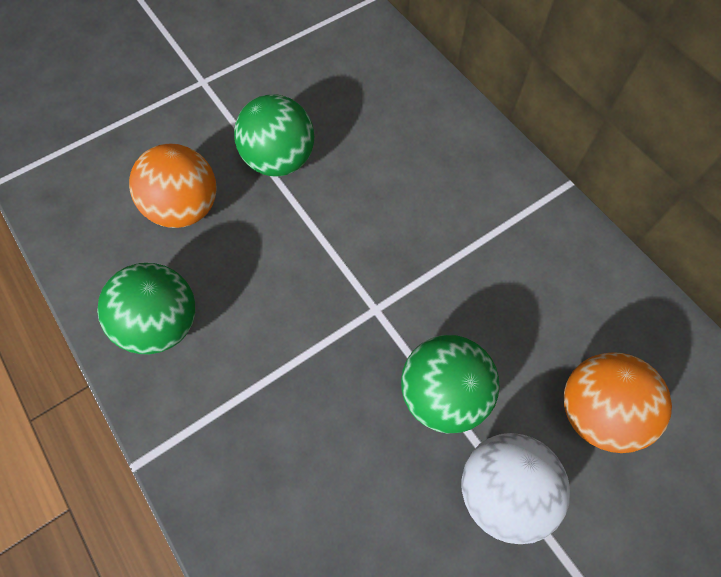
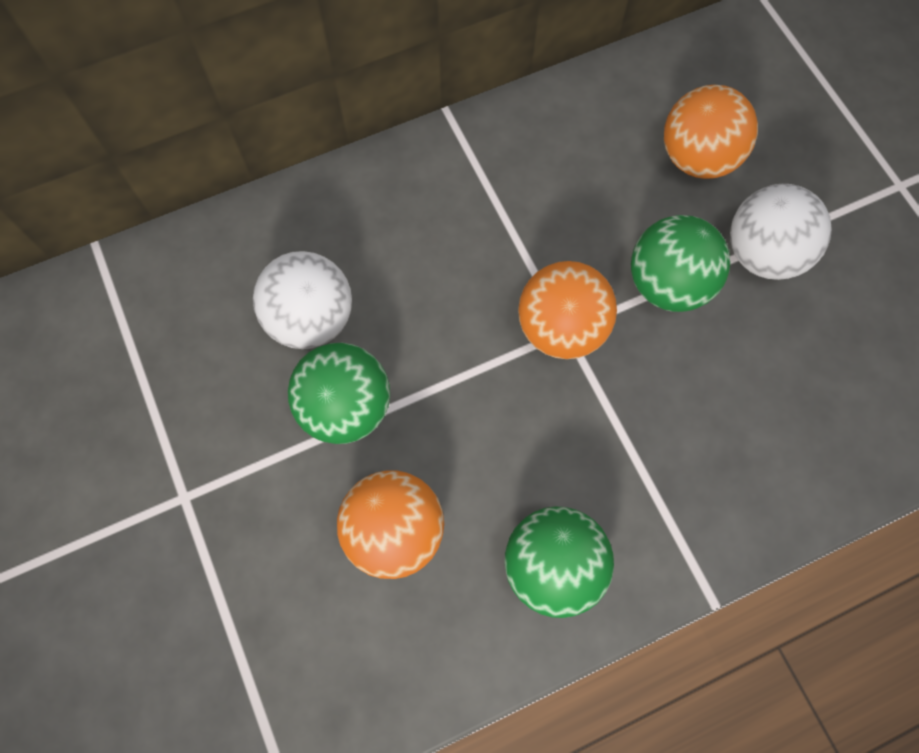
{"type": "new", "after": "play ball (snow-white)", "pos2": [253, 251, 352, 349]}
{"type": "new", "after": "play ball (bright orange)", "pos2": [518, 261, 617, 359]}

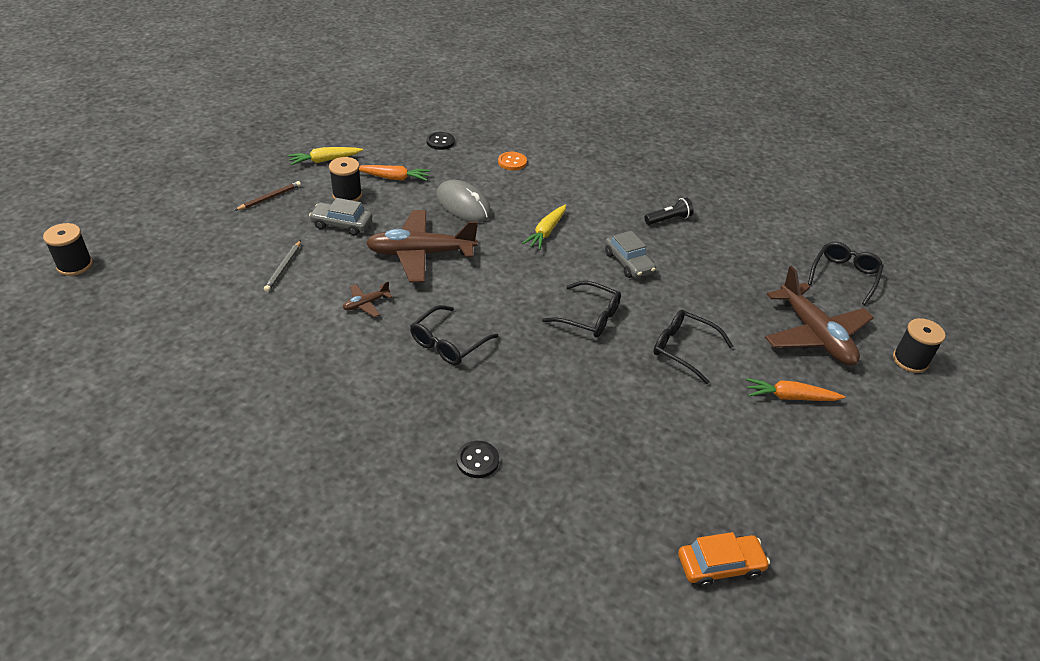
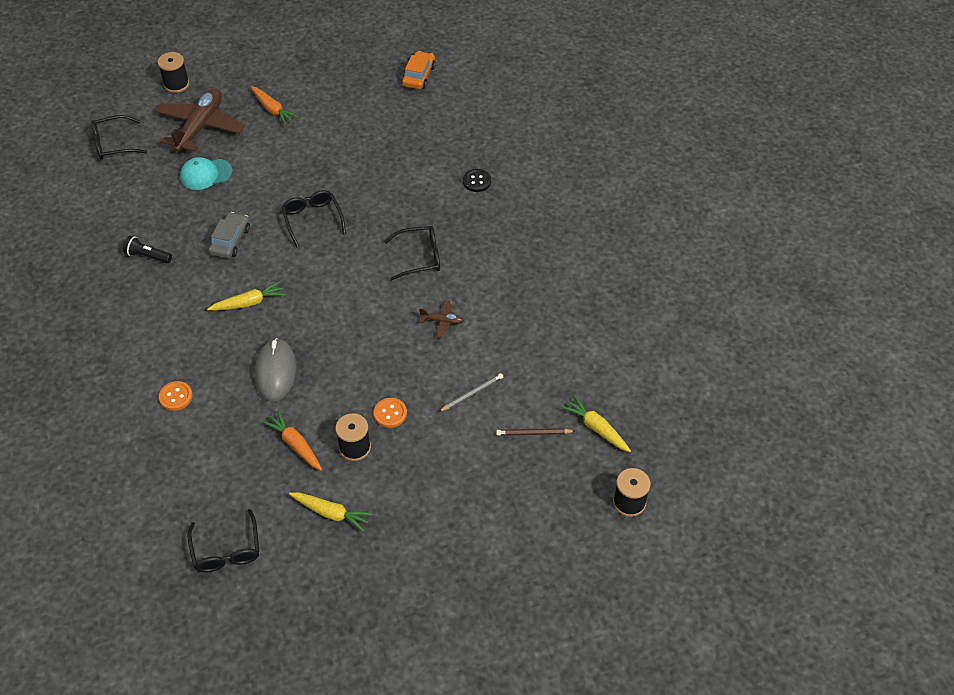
{"type": "new", "after": "baseball cap (aqua)", "pos2": [180, 157, 232, 190]}
{"type": "shifted", "before": "glasses (ebony)", "pos1": [654, 310, 733, 384], "pos2": [187, 509, 259, 573]}
{"type": "swapped", "before": "toy car (ash-grey)", "after": "sewing button (bright orange)", "pos1": [309, 198, 372, 236], "pos2": [374, 398, 407, 428]}
{"type": "rotated", "before": "toy car (bright orange)", "pos1": [678, 532, 770, 588], "pos2": [402, 51, 436, 89], "turn": 75}
{"type": "shifted", "before": "pencil (russet)", "pos1": [234, 181, 301, 211], "pos2": [496, 428, 575, 436]}
{"type": "new", "after": "root vegetable (yellow)", "pos2": [561, 395, 631, 452]}
{"type": "gone", "before": "aeroplane (russet)", "pos1": [366, 210, 478, 283]}
{"type": "gone", "before": "sewing button (ebony)", "pos1": [427, 132, 455, 150]}

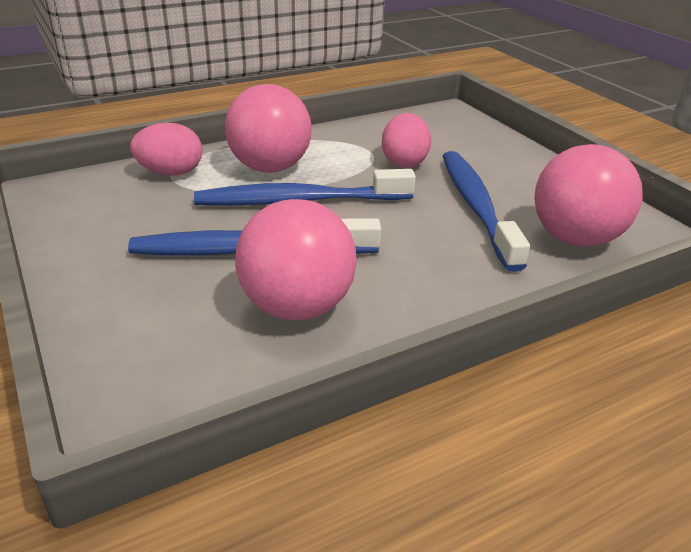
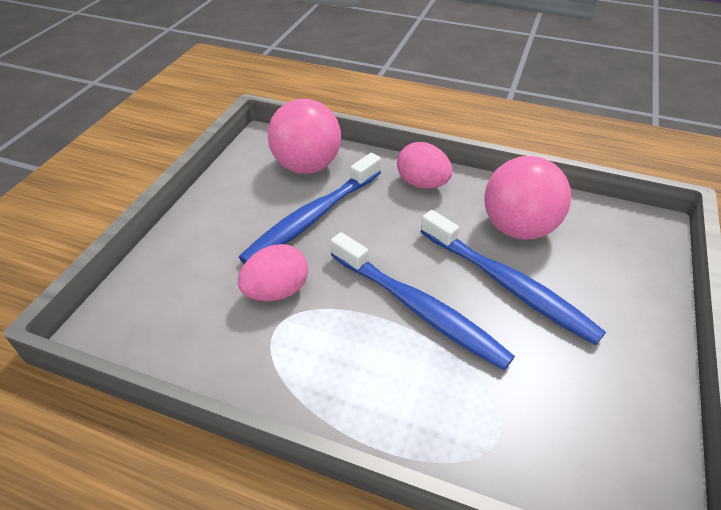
{"type": "shifted", "before": "egg shape (pink)", "pos1": [130, 123, 203, 176], "pos2": [397, 142, 452, 189]}
{"type": "gone", "before": "play ball (pink)", "pos1": [225, 84, 312, 173]}

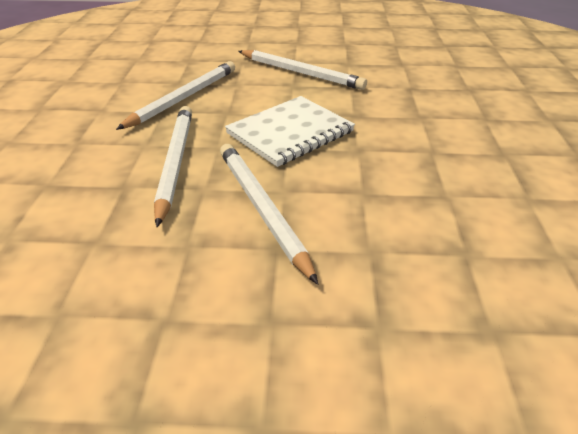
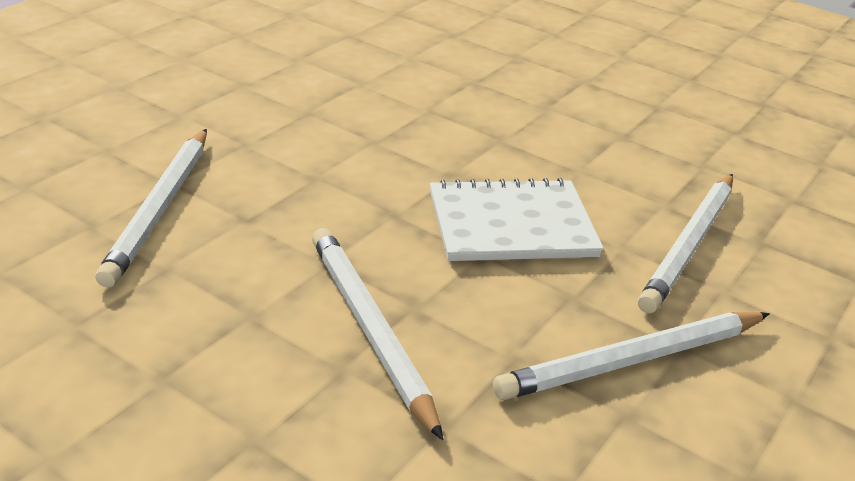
{"type": "shifted", "before": "pencil (snow-white)", "pos1": [220, 144, 318, 285], "pos2": [95, 129, 207, 288]}

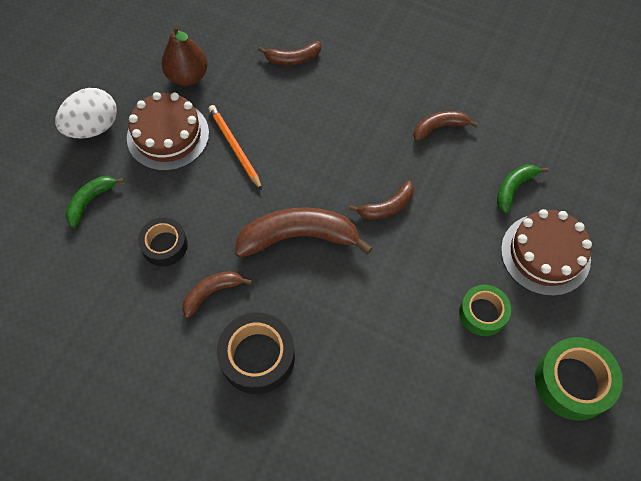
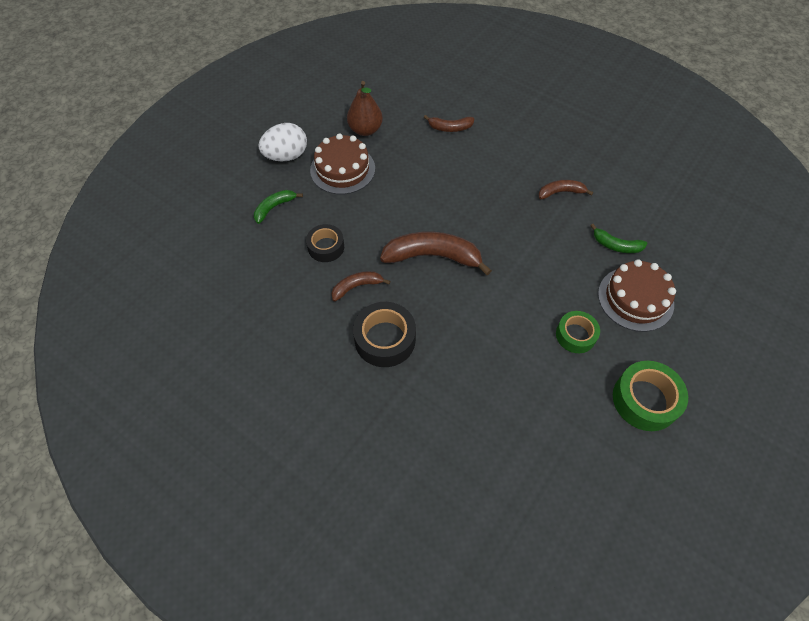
{"type": "rotated", "before": "banana (green)", "pos1": [497, 164, 549, 213], "pos2": [590, 224, 648, 253], "turn": -120}
{"type": "gone", "before": "pencil (bright orange)", "pos1": [209, 105, 262, 190]}
{"type": "gone", "before": "banana (russet)", "pos1": [349, 181, 414, 220]}

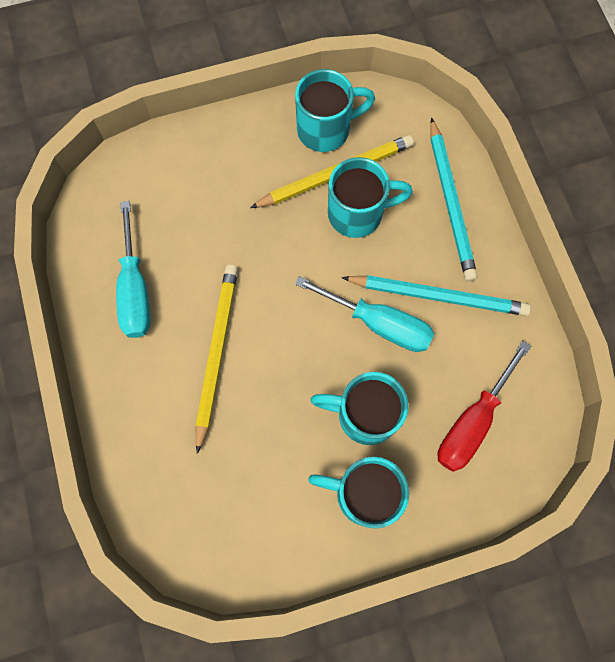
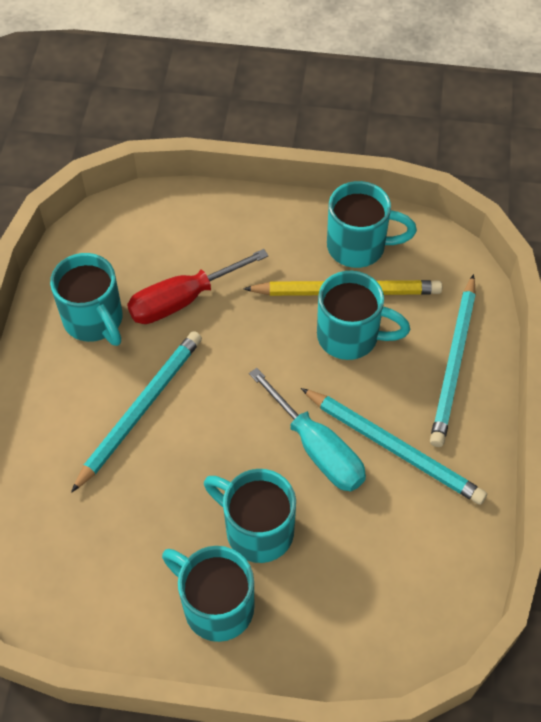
{"type": "swapped", "before": "flat screwdriver (aqua)", "after": "mug (aqua)", "pos1": [116, 201, 150, 338], "pos2": [50, 253, 123, 346]}
{"type": "repainted", "before": "pencil (yellow)", "after": "pencil (aqua)", "pos1": [196, 265, 238, 454], "pos2": [71, 331, 202, 493]}
{"type": "shifted", "before": "flat screwdriver (scarlet)", "pos1": [437, 341, 531, 472], "pos2": [127, 249, 269, 324]}

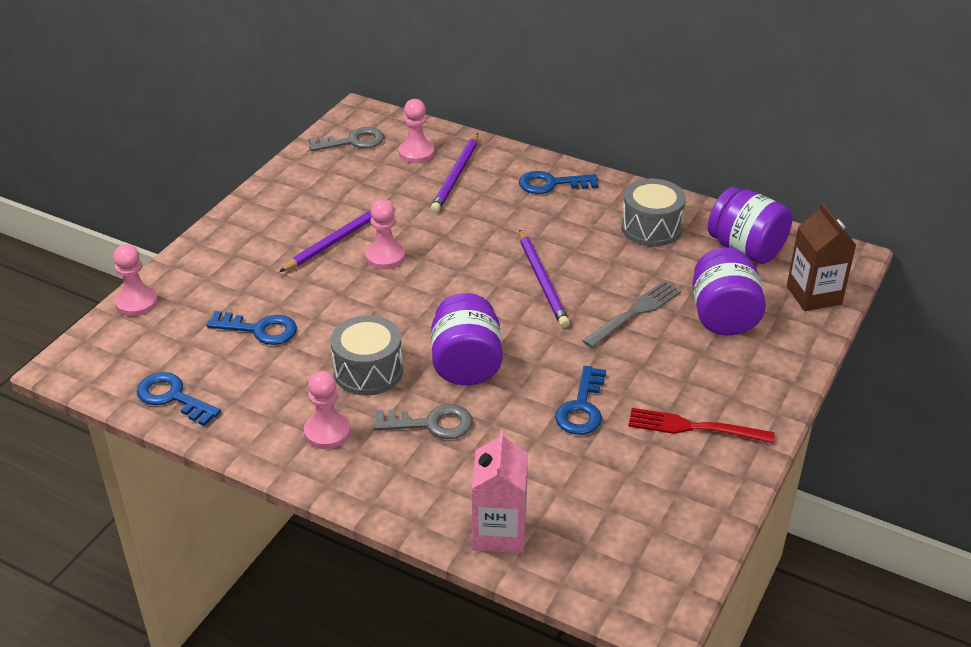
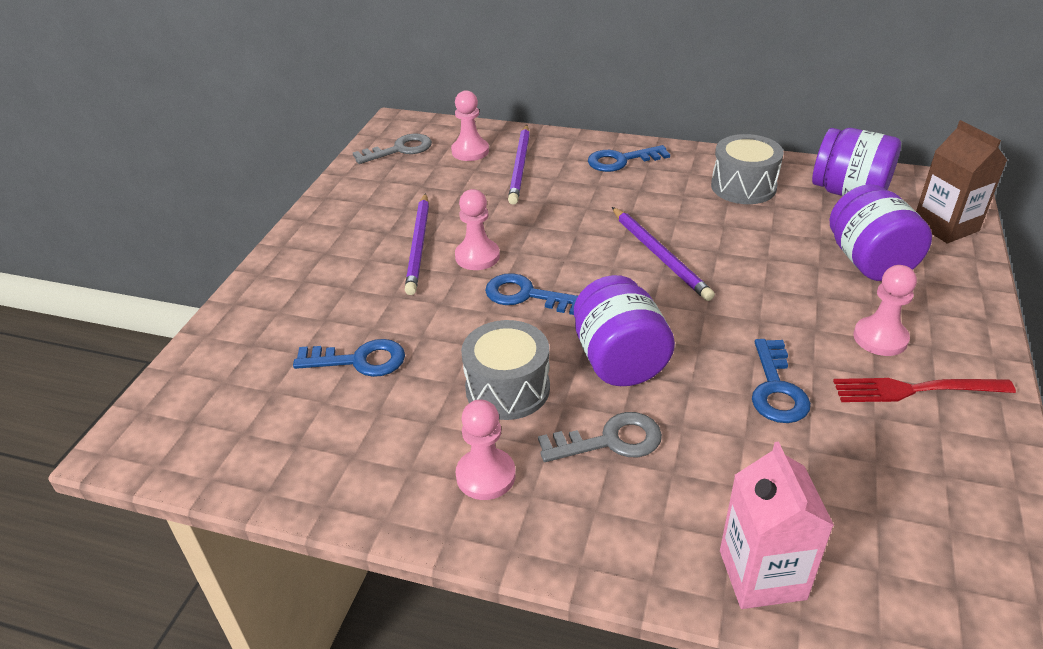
{"type": "rotated", "before": "pencil (royal purple)", "pos1": [279, 200, 391, 272], "pos2": [405, 193, 429, 295], "turn": 150}
{"type": "shifted", "before": "key (royal blue)", "pos1": [136, 372, 221, 426], "pos2": [485, 273, 578, 315]}
{"type": "shifted", "before": "chess pawn (pink)", "pos1": [113, 244, 158, 316], "pos2": [854, 265, 917, 356]}
{"type": "gone", "before": "fork (ash-grey)", "pos1": [582, 281, 681, 348]}

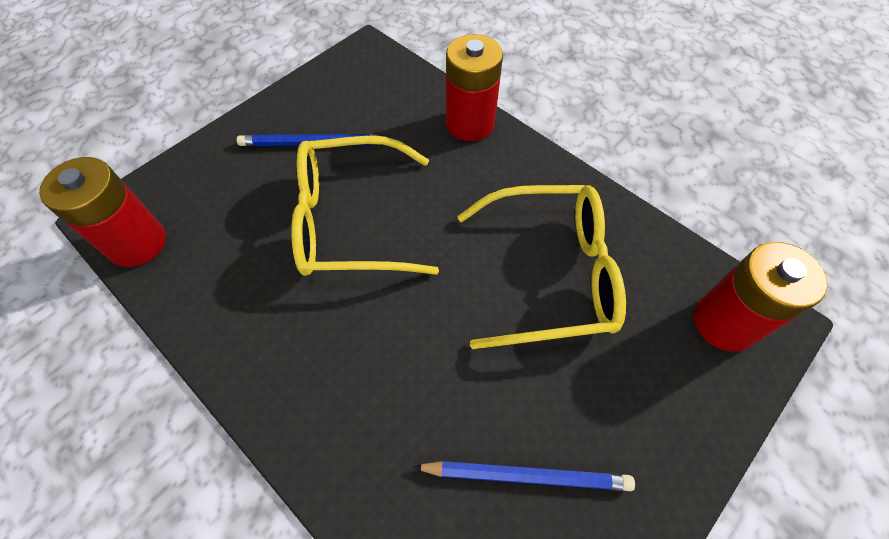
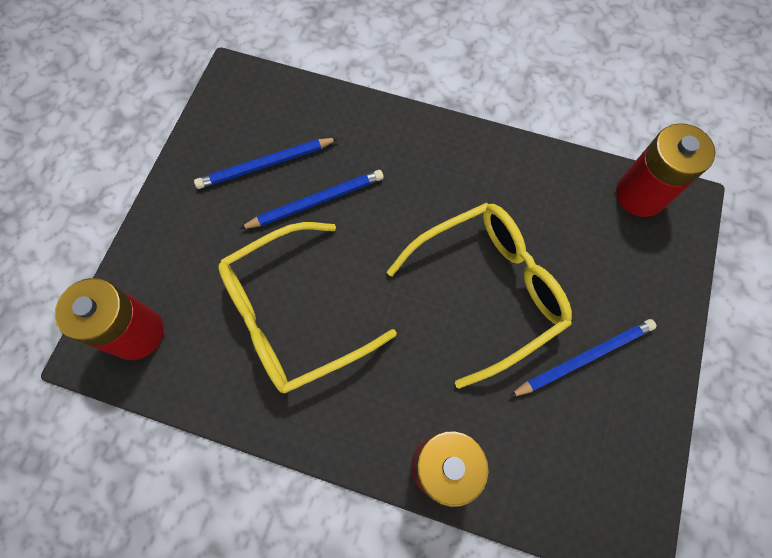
{"type": "new", "after": "pencil (royal blue)", "pos2": [239, 170, 384, 229]}

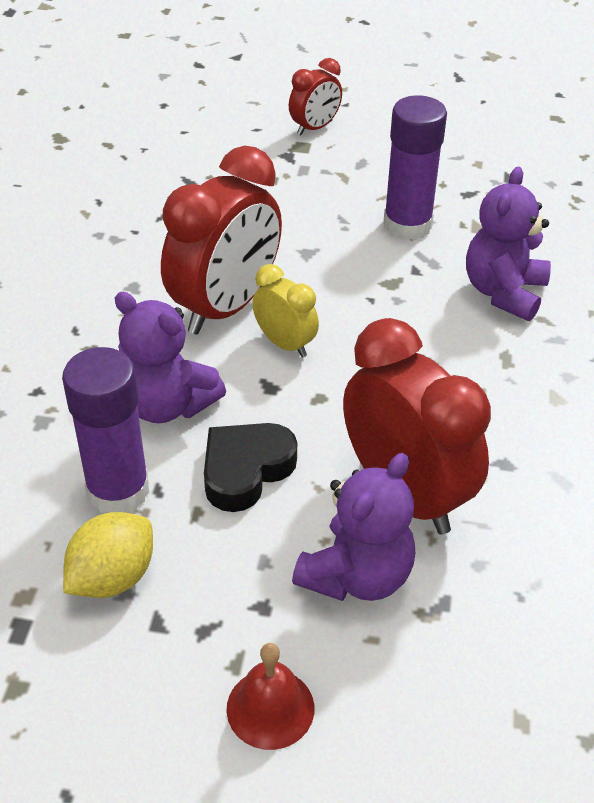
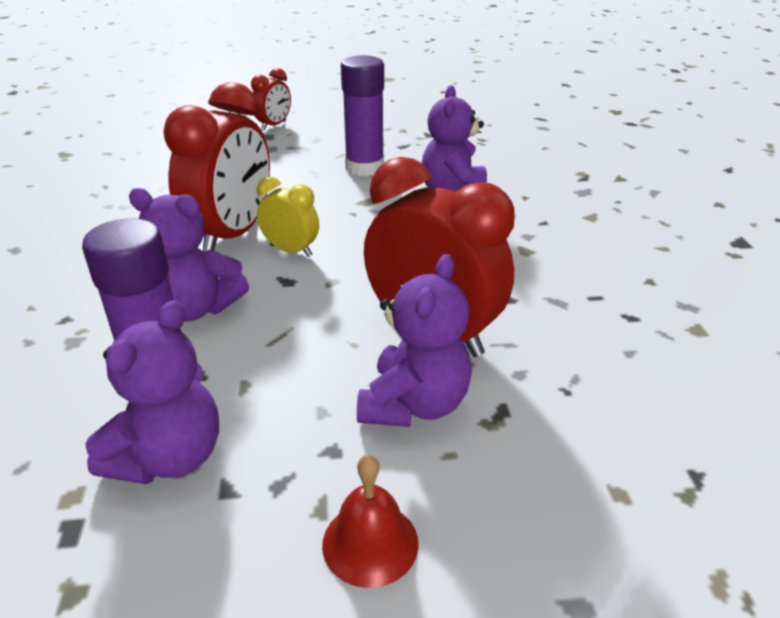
{"type": "swapped", "before": "lemon (yellow)", "after": "stuffed bear (royal purple)", "pos1": [63, 512, 153, 598], "pos2": [85, 300, 219, 485]}
{"type": "gone", "before": "heart shape (ebony)", "pos1": [204, 423, 297, 512]}

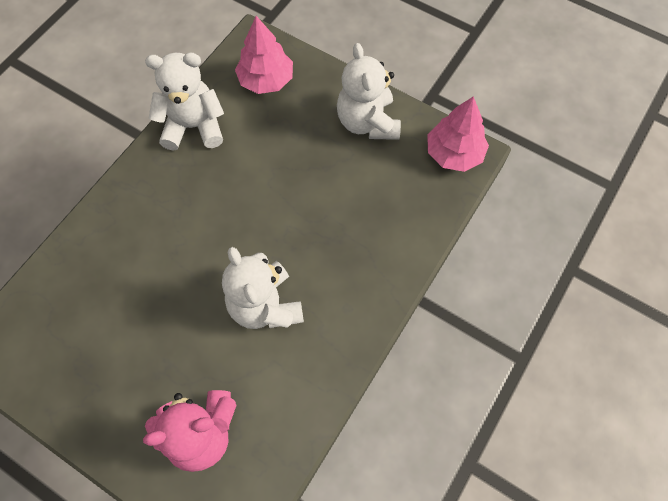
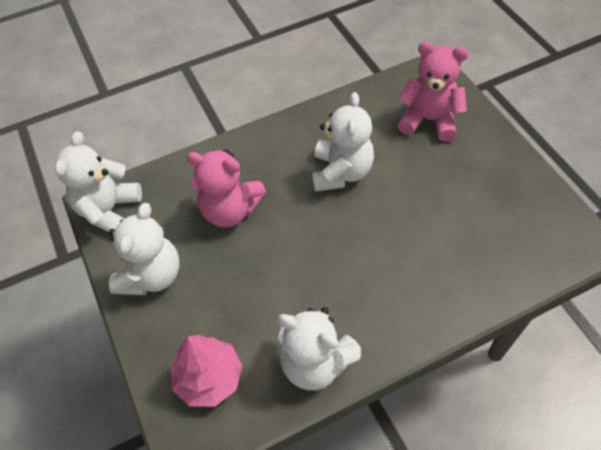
{"type": "swapped", "before": "toy tree (pink)", "after": "stuffed bear (snow-white)", "pos1": [427, 96, 489, 172], "pos2": [54, 131, 142, 232]}
{"type": "new", "after": "stuffed bear (pink)", "pos2": [186, 150, 266, 227]}

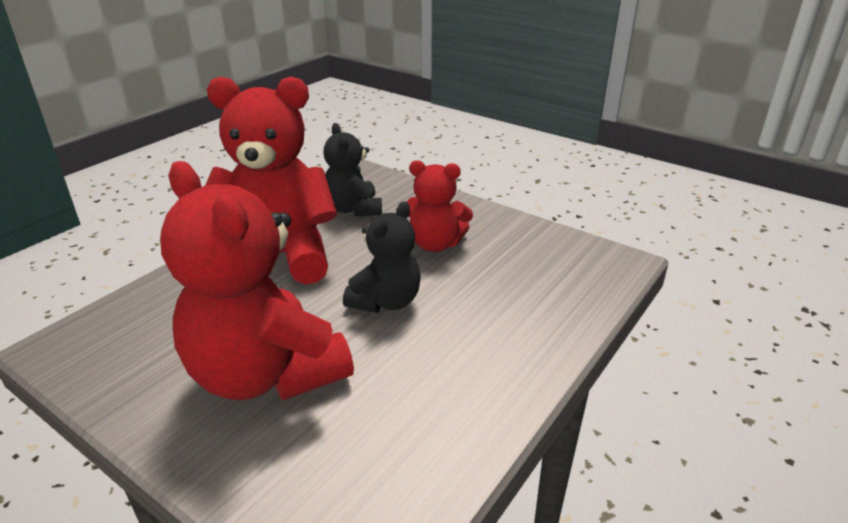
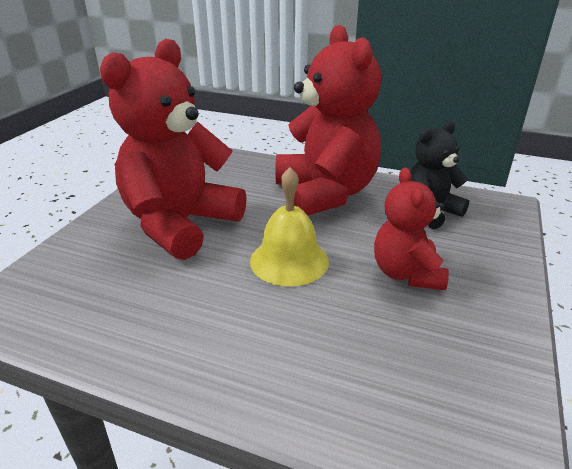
{"type": "swapped", "before": "stuffed bear (ebony)", "after": "hand bell (yellow)", "pos1": [343, 201, 421, 313], "pos2": [250, 167, 329, 286]}

